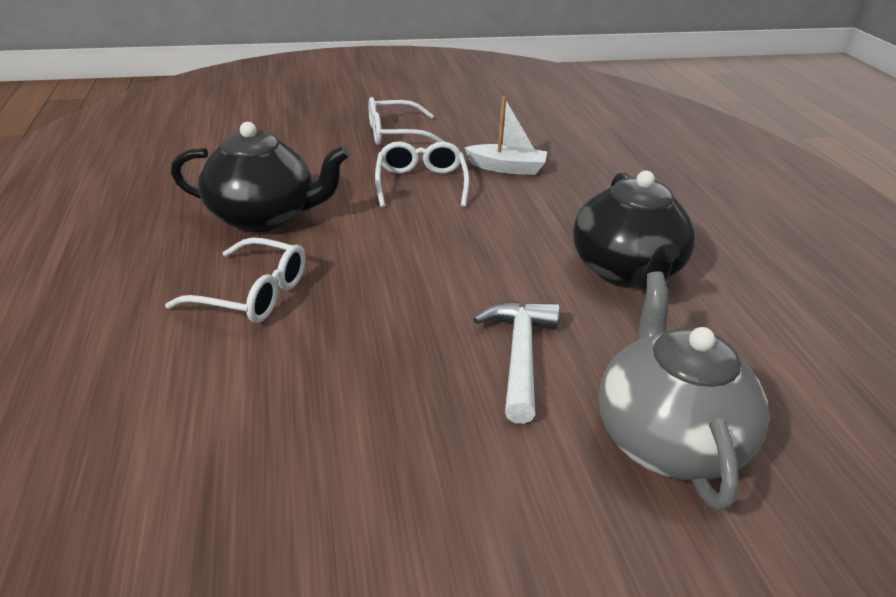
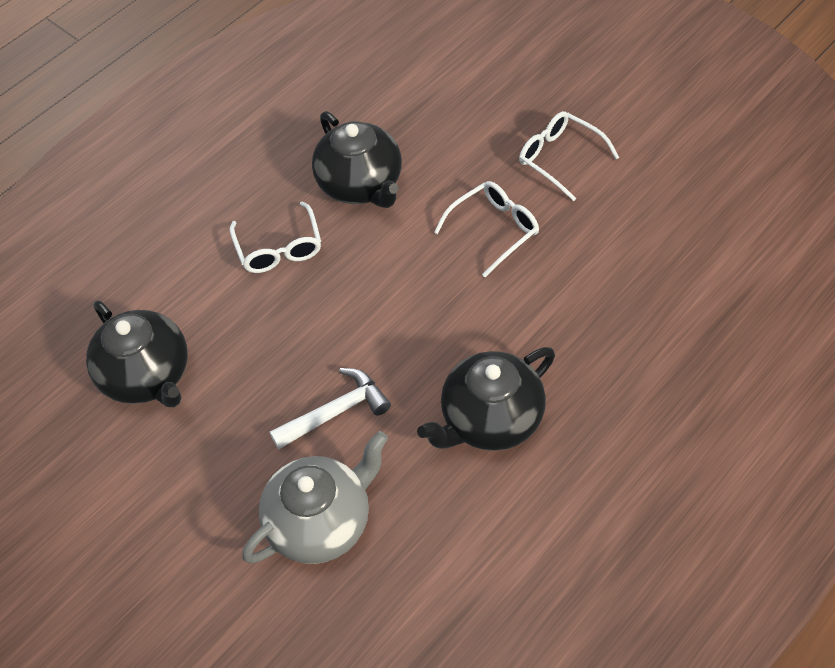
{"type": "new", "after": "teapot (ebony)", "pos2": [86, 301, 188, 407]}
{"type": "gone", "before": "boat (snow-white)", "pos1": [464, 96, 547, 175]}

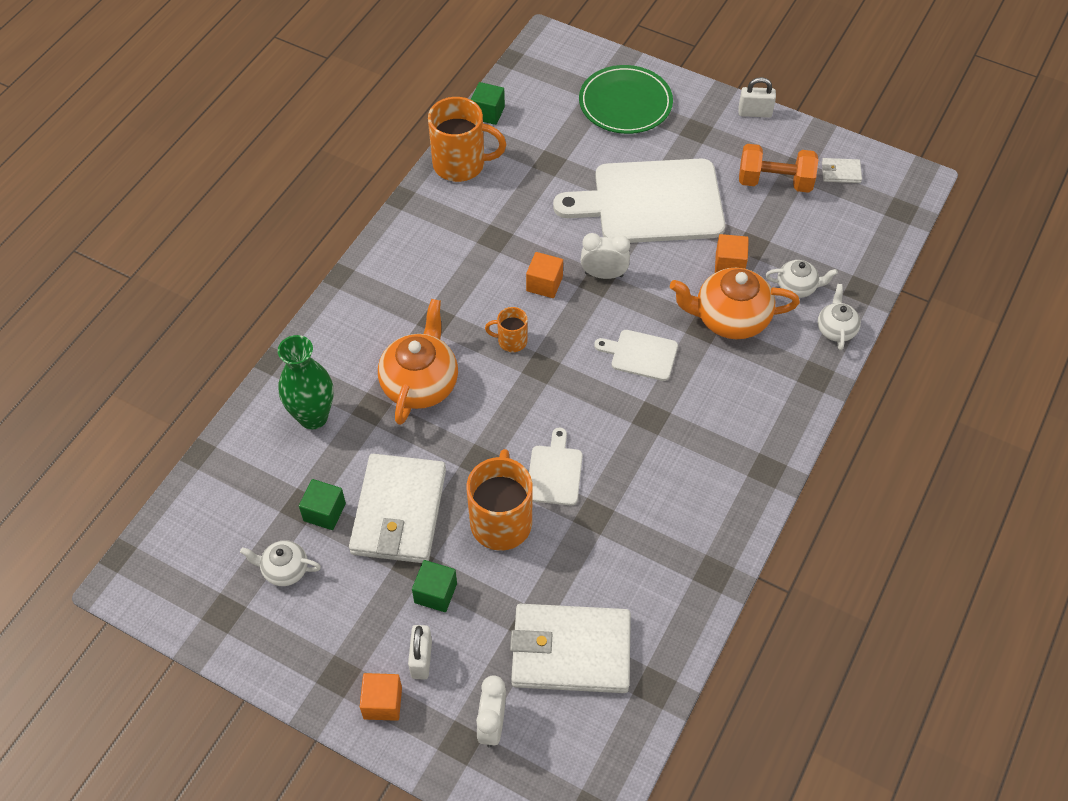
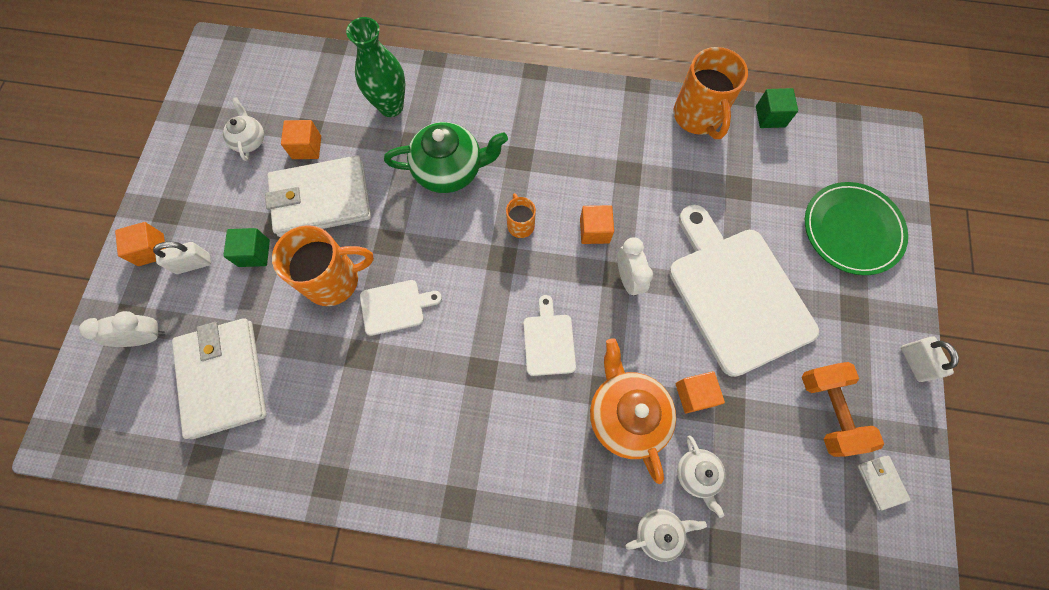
{"type": "repainted", "before": "cube (green)", "after": "cube (bright orange)", "pos1": [299, 479, 346, 530], "pos2": [281, 120, 321, 159]}
{"type": "repainted", "before": "teapot (bright orange)", "after": "teapot (green)", "pos1": [378, 299, 458, 425], "pos2": [384, 122, 508, 193]}

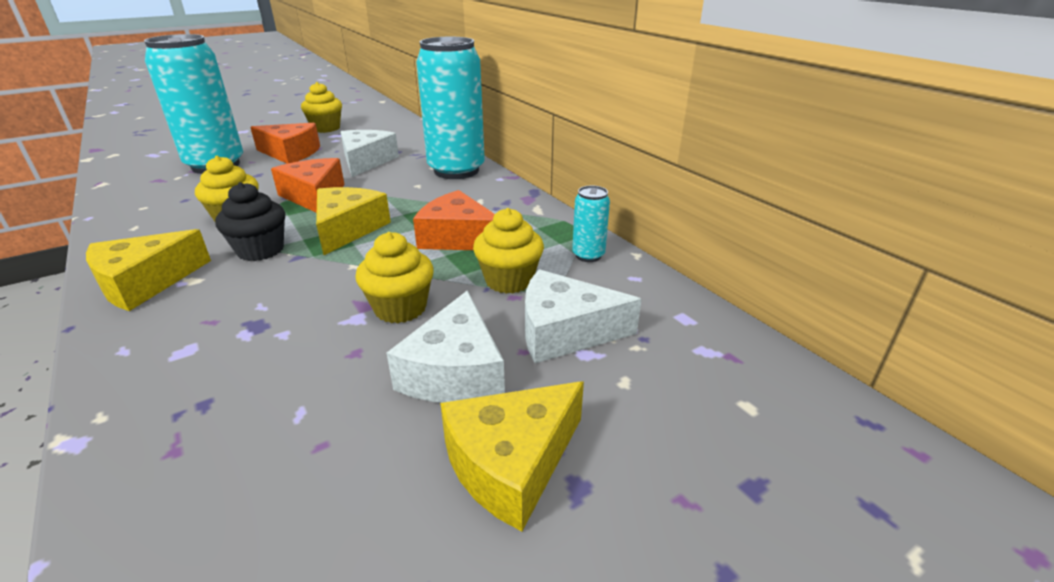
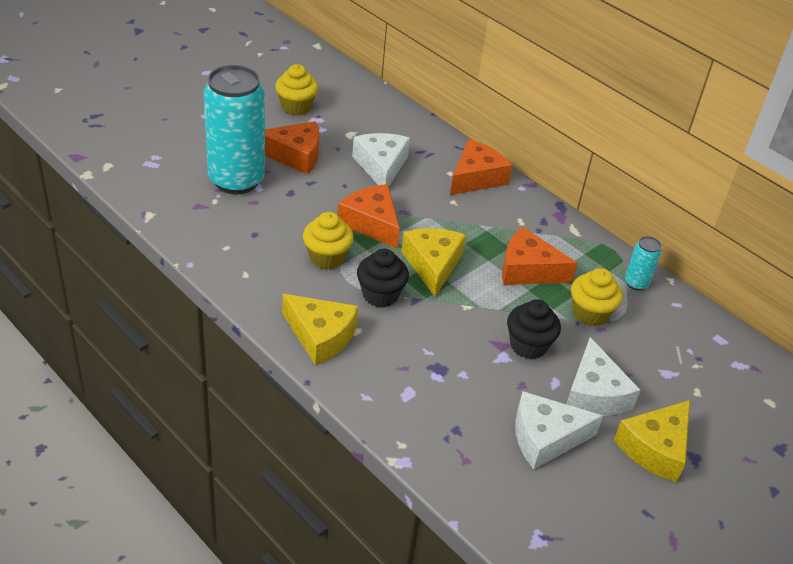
{"type": "rotated", "before": "cheese wedge (yellow)", "pos1": [86, 229, 211, 311], "pos2": [282, 294, 358, 366], "turn": -90}
{"type": "swapped", "before": "can (aqua)", "after": "cheese wedge (bright orange)", "pos1": [416, 37, 485, 179], "pos2": [450, 139, 512, 195]}
{"type": "repainted", "before": "muffin (yellow)", "after": "muffin (ebony)", "pos1": [355, 232, 434, 323], "pos2": [507, 299, 561, 359]}
{"type": "shifted", "before": "cheese wedge (snow-white)", "pos1": [525, 269, 642, 363], "pos2": [515, 391, 603, 469]}

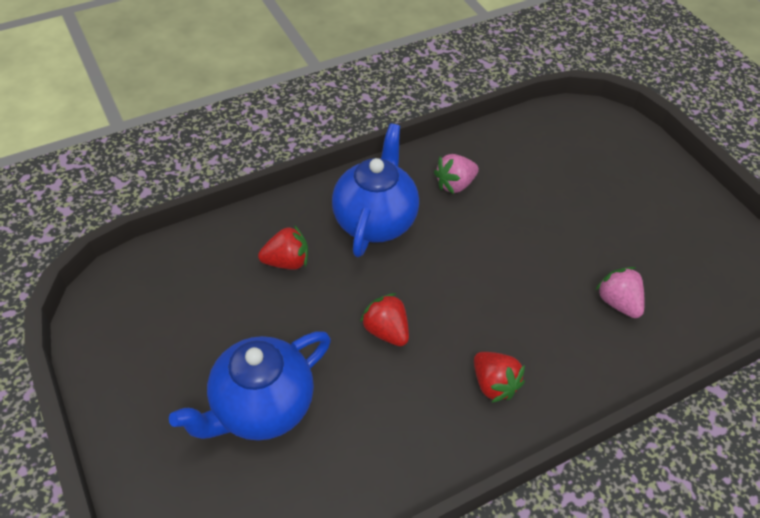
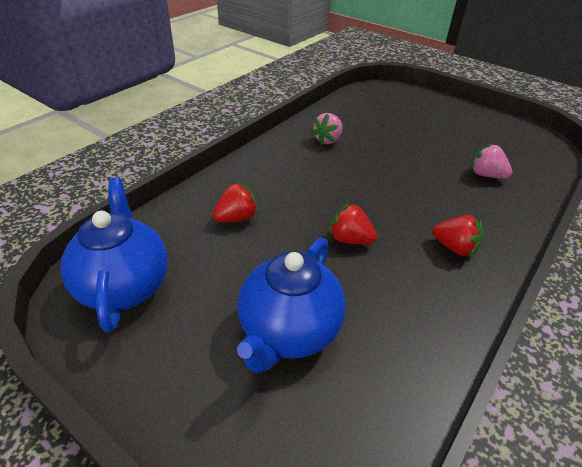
{"type": "shifted", "before": "teapot (royal blue)", "pos1": [332, 123, 419, 257], "pos2": [61, 177, 168, 332]}

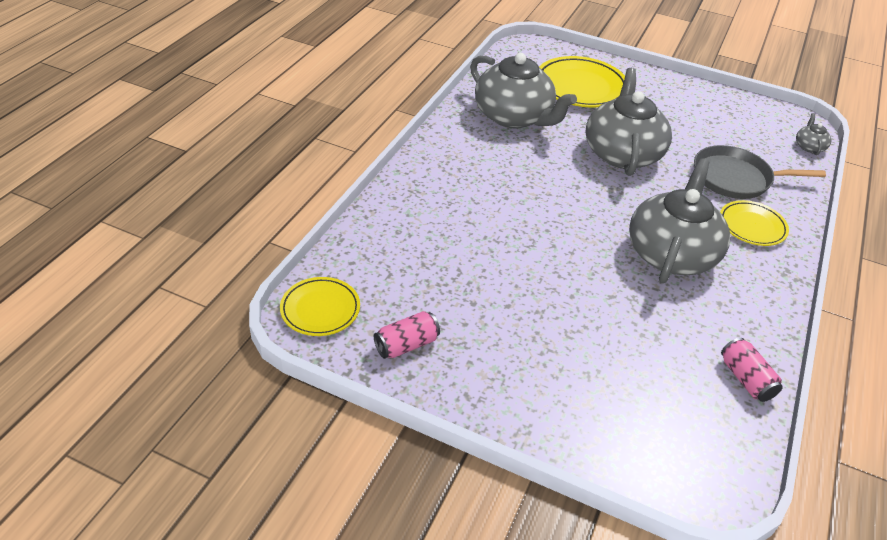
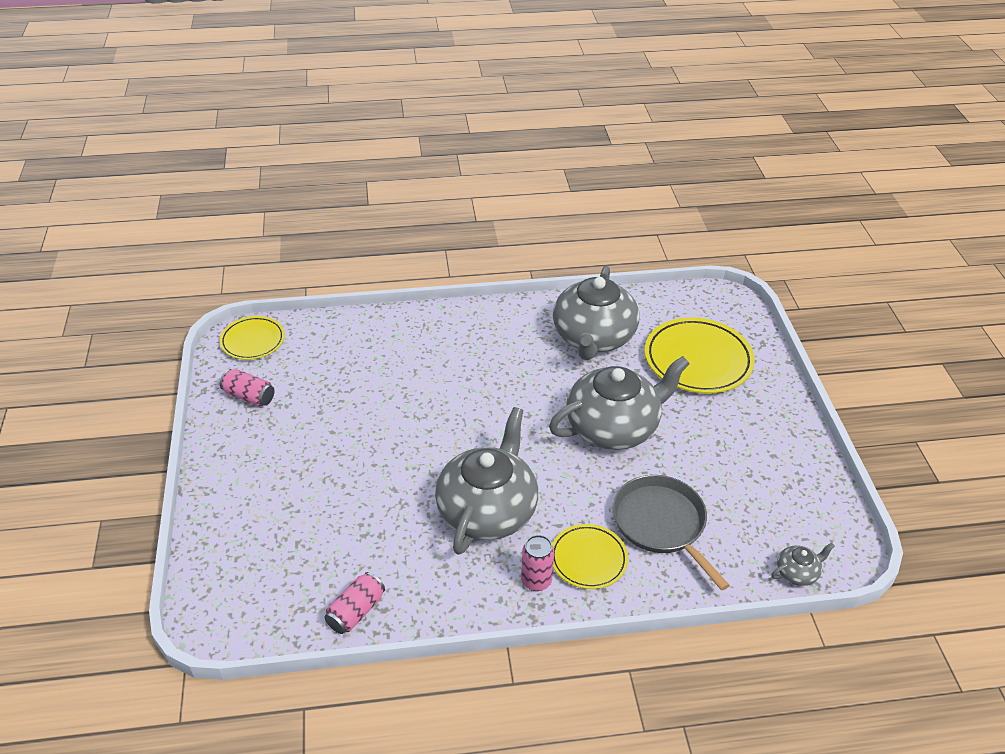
{"type": "rotated", "before": "teapot (ash-grey)", "pos1": [629, 158, 730, 283], "pos2": [435, 407, 538, 555], "turn": -60}
{"type": "new", "after": "can (pink)", "pos2": [521, 535, 554, 591]}

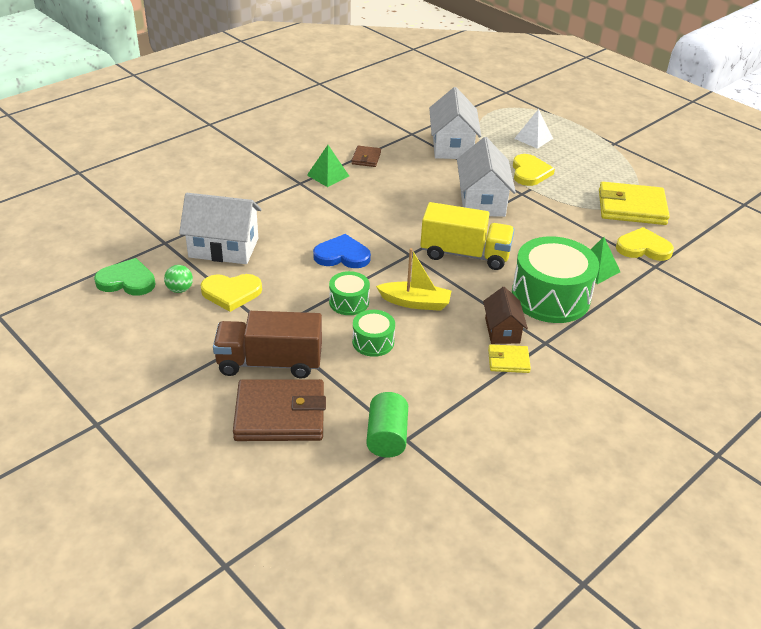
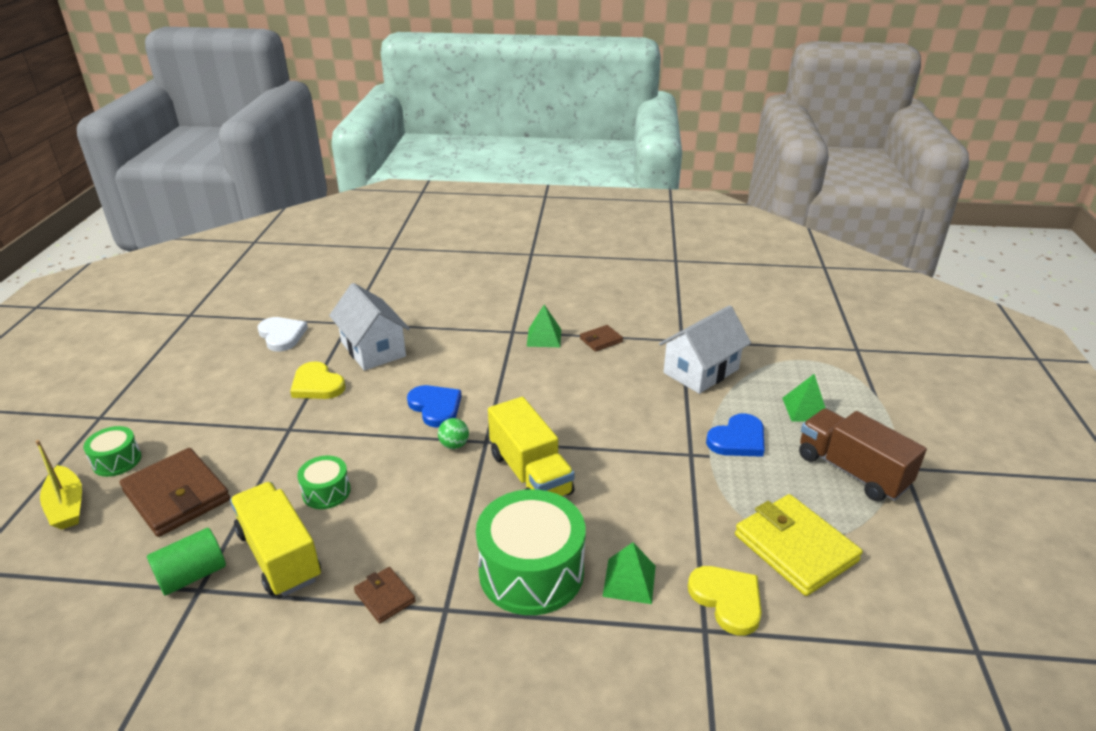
{"type": "shifted", "before": "boat (yellow)", "pos1": [376, 248, 451, 311], "pos2": [35, 440, 82, 530]}
{"type": "shifted", "before": "drum (green)", "pos1": [329, 271, 370, 315], "pos2": [83, 426, 142, 477]}
{"type": "new", "after": "lorry (yellow)", "pos2": [230, 482, 321, 597]}
{"type": "repainted", "before": "heart shape (green)", "after": "heart shape (snow-white)", "pos1": [94, 258, 156, 296], "pos2": [258, 317, 308, 351]}
{"type": "repainted", "before": "card wallet (yellow)", "after": "card wallet (russet)", "pos1": [488, 344, 531, 373], "pos2": [354, 567, 416, 623]}
{"type": "shifted", "before": "play ball (green)", "pos1": [164, 265, 193, 293], "pos2": [438, 418, 469, 449]}
{"type": "repainted", "before": "heart shape (yellow)", "after": "heart shape (royal blue)", "pos1": [513, 154, 555, 186], "pos2": [706, 413, 765, 457]}
{"type": "repainted", "before": "pyramid (snow-white)", "after": "pyramid (green)", "pos1": [514, 109, 553, 149], "pos2": [782, 374, 825, 421]}
{"type": "shifted", "before": "lorry (russet)", "pos1": [213, 311, 322, 378], "pos2": [799, 408, 927, 501]}
{"type": "gone", "before": "cottage (snow-white)", "pos1": [457, 137, 516, 217]}
{"type": "gone", "before": "cottage (russet)", "pos1": [483, 287, 528, 344]}

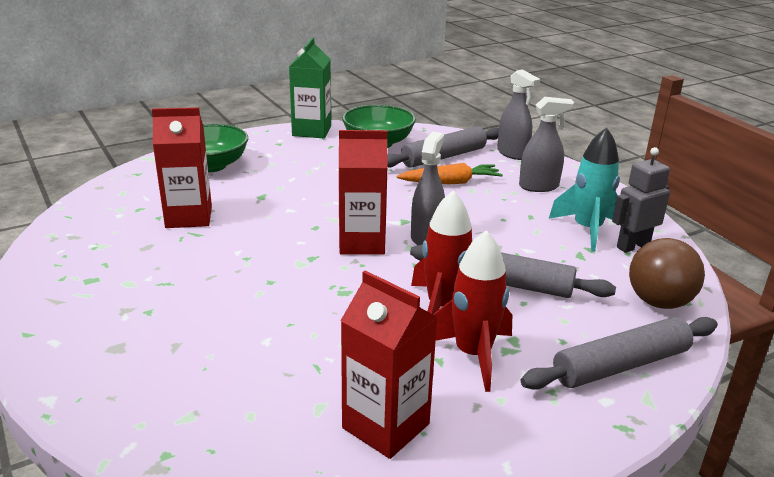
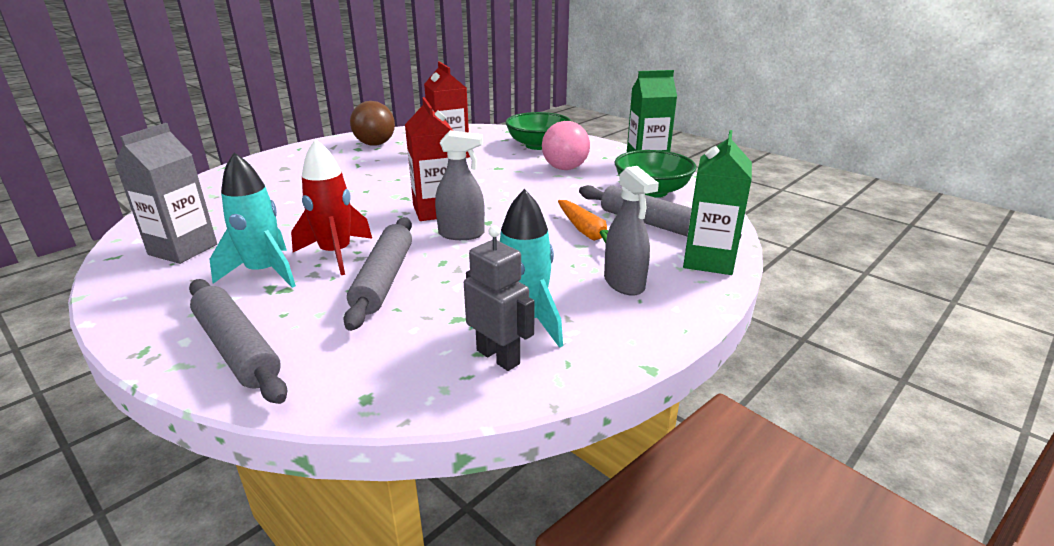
{"type": "repainted", "before": "carton (scarlet)", "after": "carton (ash-grey)", "pos1": [340, 270, 438, 459], "pos2": [114, 123, 217, 264]}
{"type": "repainted", "before": "spaceship (scarlet)", "after": "spaceship (aqua)", "pos1": [433, 230, 512, 392], "pos2": [210, 153, 296, 288]}
{"type": "shifted", "before": "play ball (russet)", "pos1": [629, 238, 705, 309], "pos2": [350, 101, 395, 146]}
{"type": "new", "after": "play ball (pink)", "pos2": [542, 121, 590, 170]}
{"type": "swapped", "before": "spray cleaner (ash-grey)", "after": "carton (green)", "pos1": [497, 69, 541, 160], "pos2": [683, 130, 752, 275]}

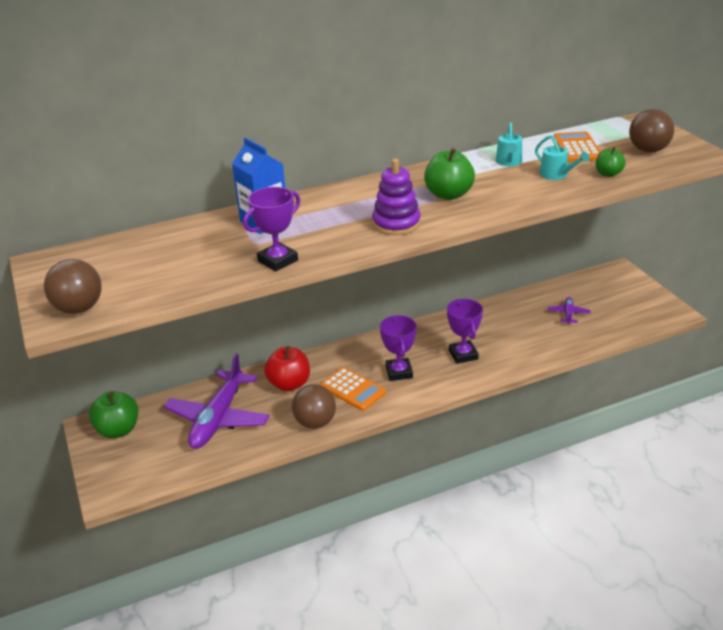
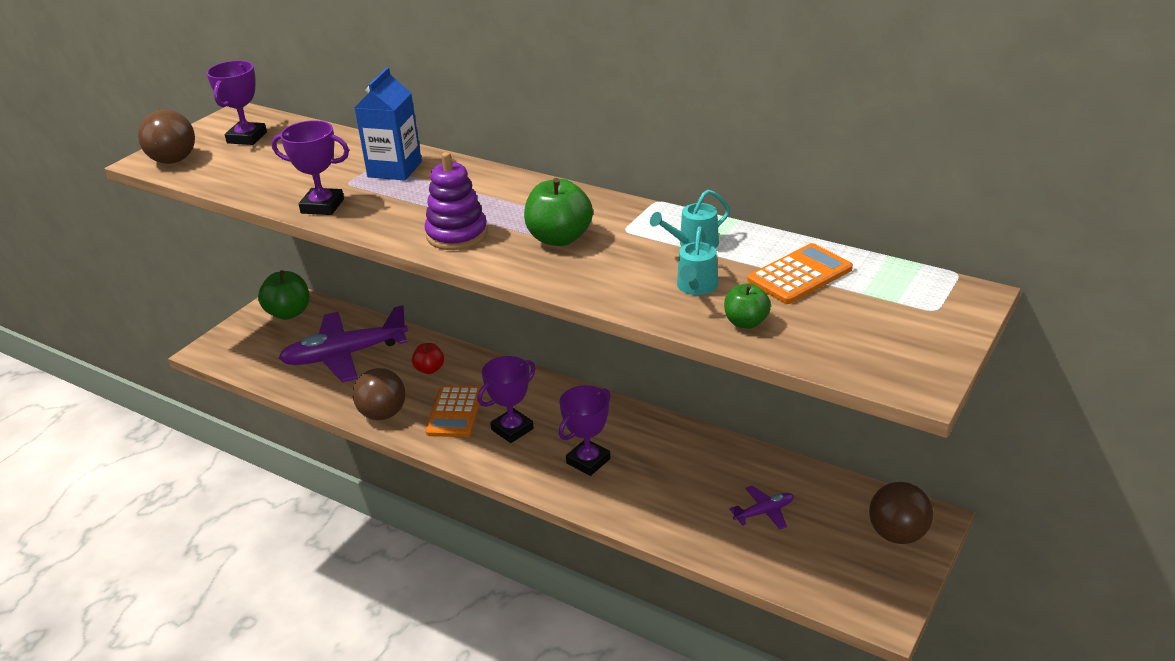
{"type": "new", "after": "trophy (royal purple)", "pos2": [206, 60, 267, 145]}
{"type": "scaled", "before": "toy apple (scarlet)", "pos1": [264, 346, 310, 391], "pos2": [412, 343, 444, 374], "scale": 0.6}
{"type": "shifted", "before": "play ball (russet)", "pos1": [629, 109, 674, 153], "pos2": [869, 482, 933, 544]}

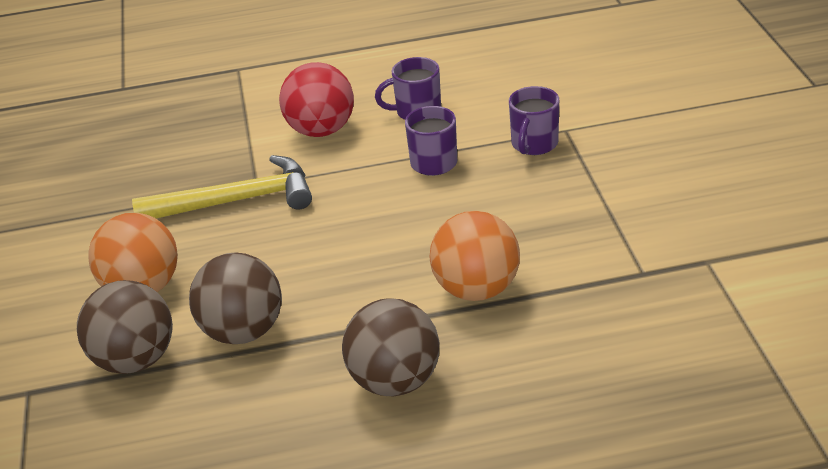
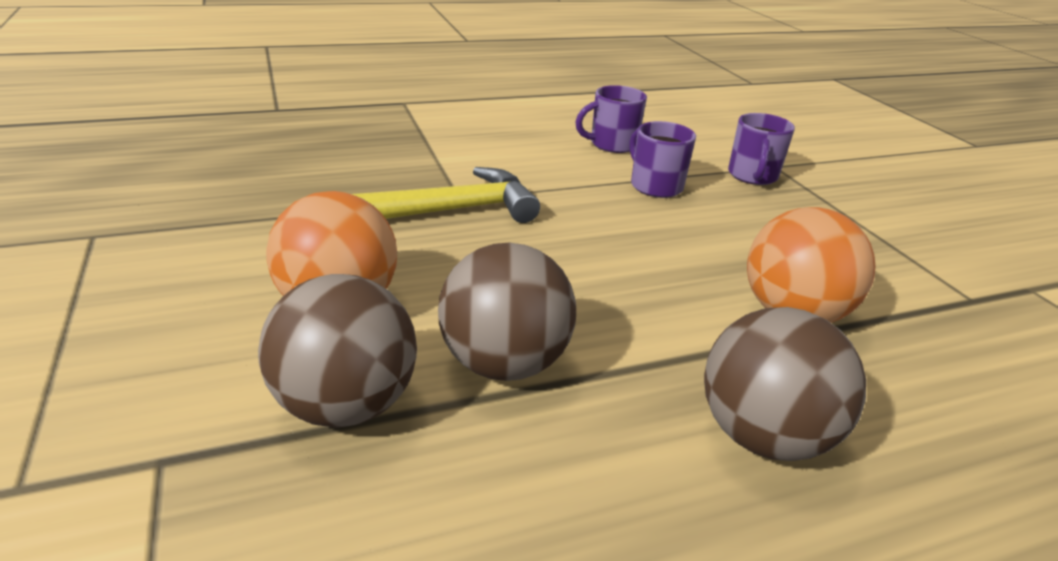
{"type": "gone", "before": "play ball (scarlet)", "pos1": [279, 62, 354, 137]}

